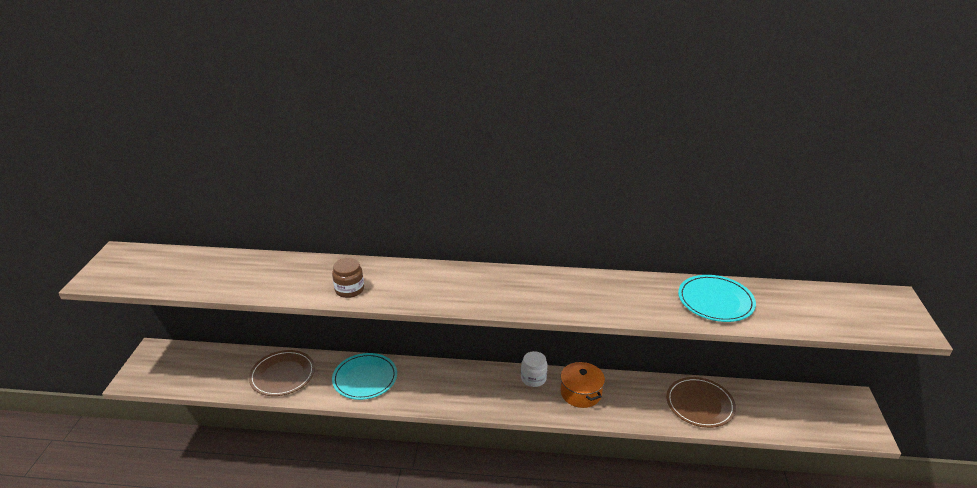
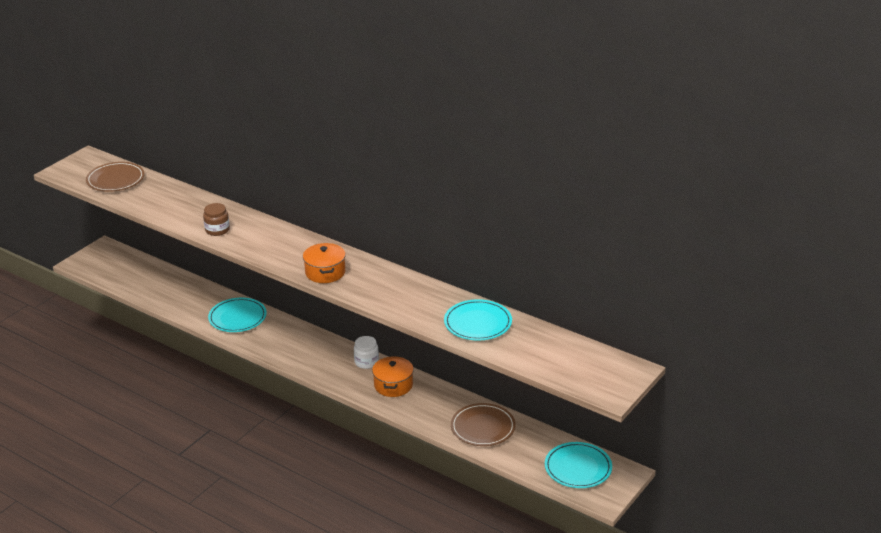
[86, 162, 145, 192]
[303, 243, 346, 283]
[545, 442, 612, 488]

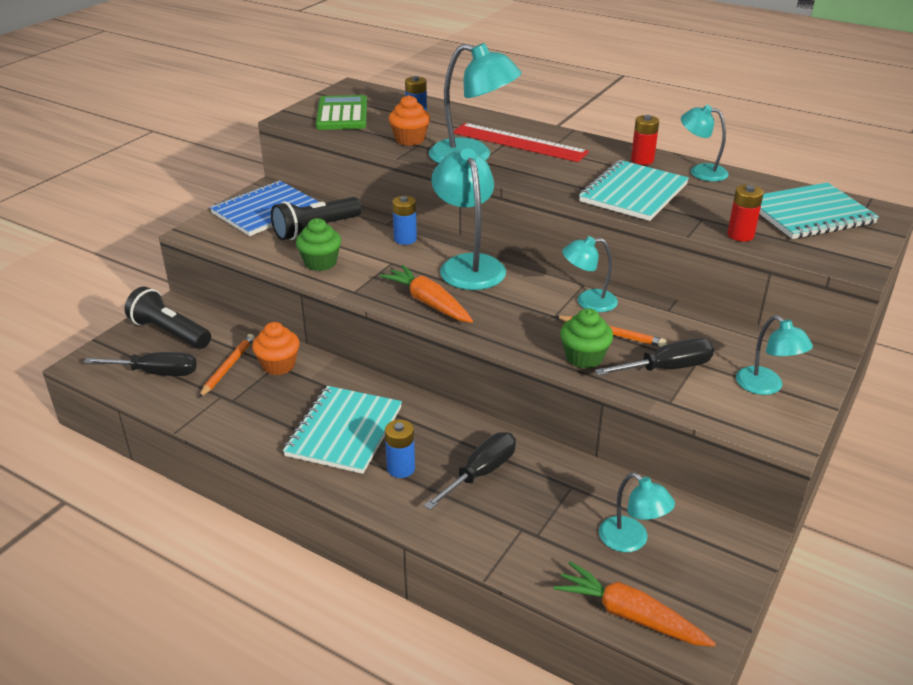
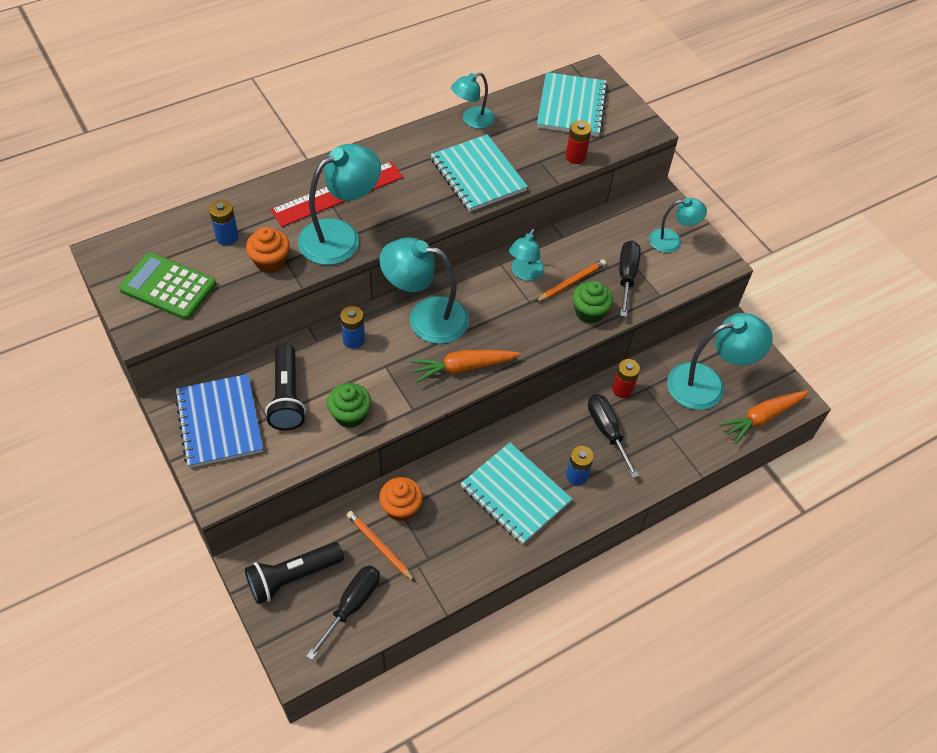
[612, 359, 640, 398]
[667, 313, 773, 410]

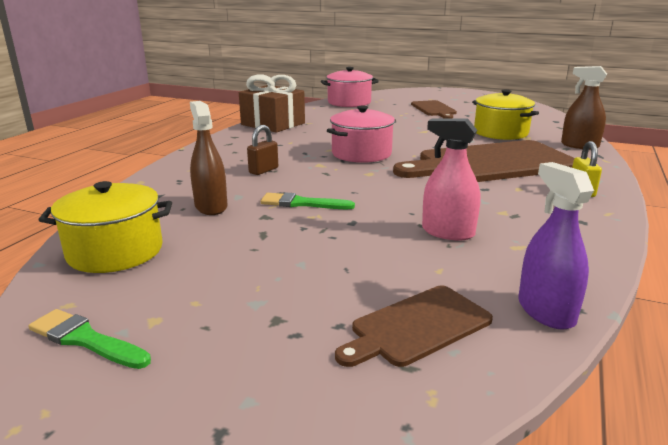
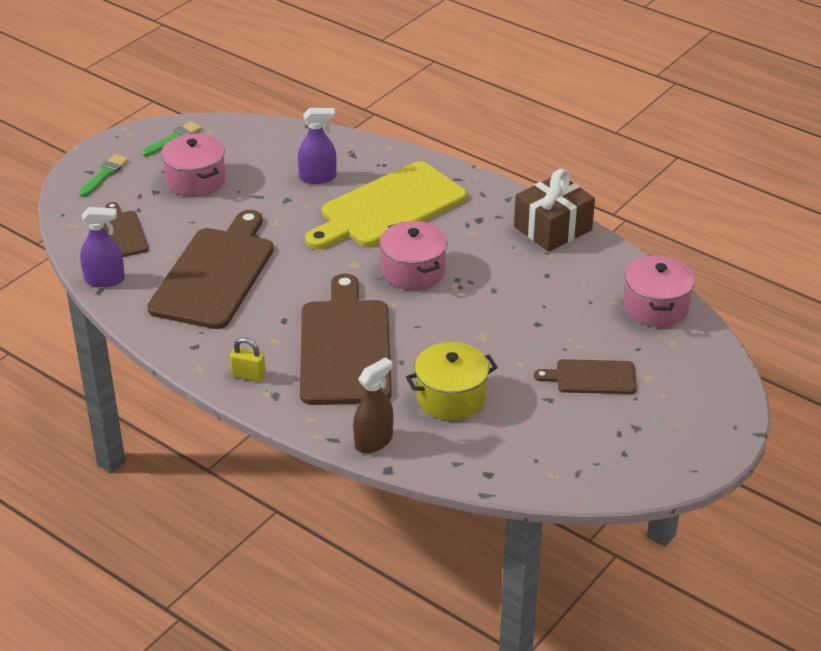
[298, 108, 337, 184]
[147, 210, 274, 329]
[305, 161, 467, 249]
[39, 181, 172, 273] (first image)
[79, 154, 128, 197]
[161, 134, 225, 197]

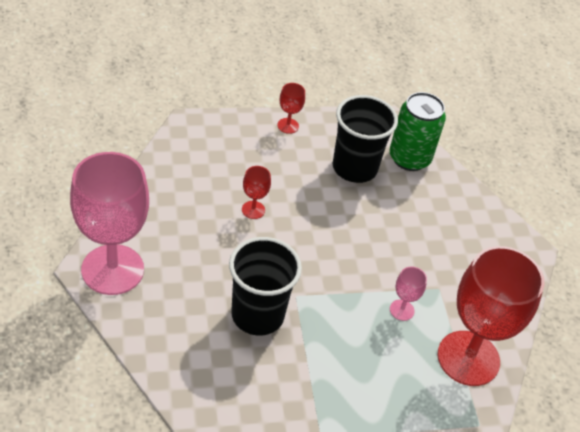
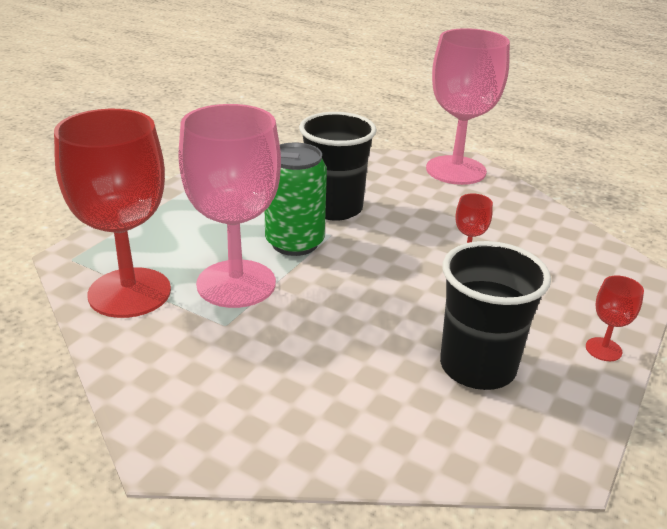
[265, 142, 327, 256]
[178, 104, 281, 308]

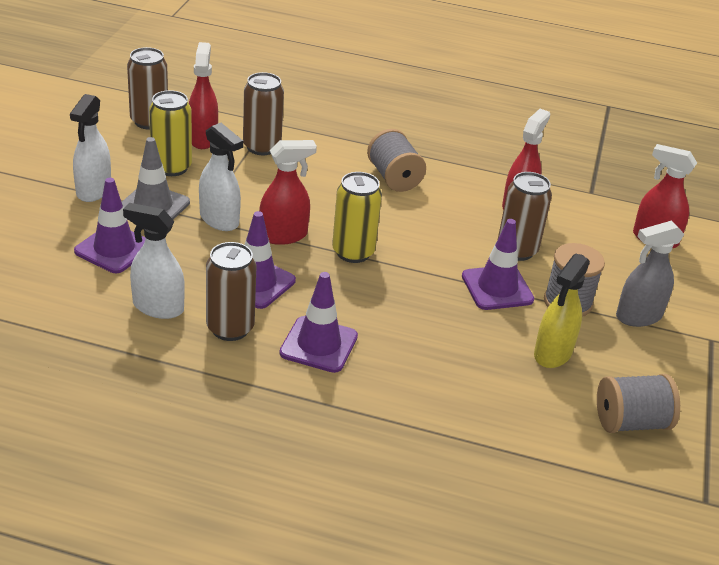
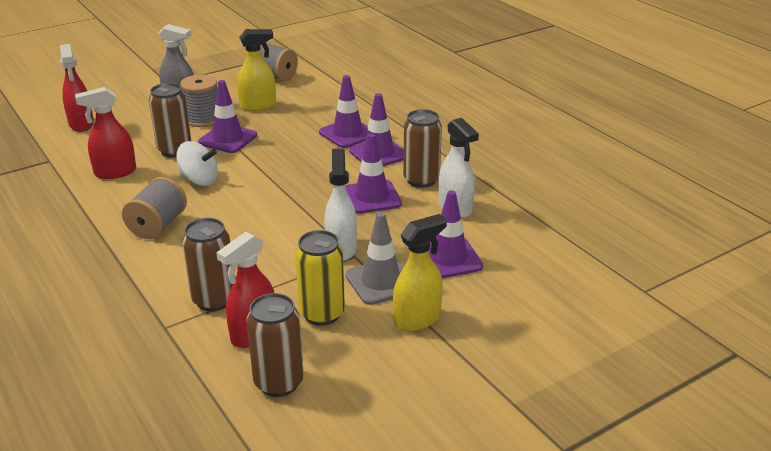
[393, 214, 447, 331]
[259, 140, 317, 245] (first image)
[332, 172, 382, 263] (first image)
[319, 75, 368, 148]
[176, 141, 218, 186]

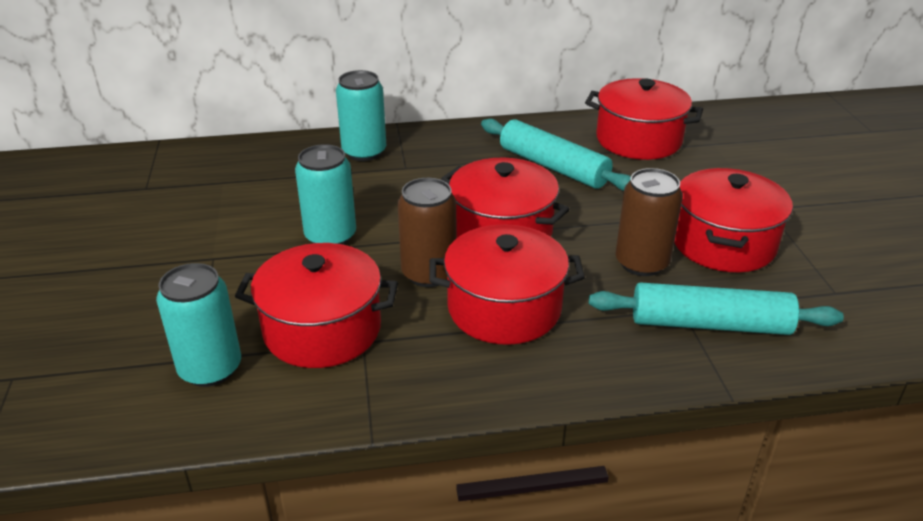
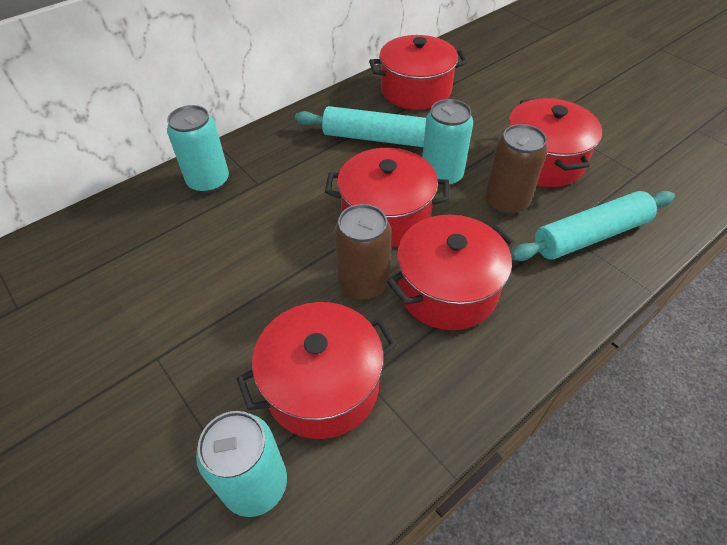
[422, 99, 473, 187]

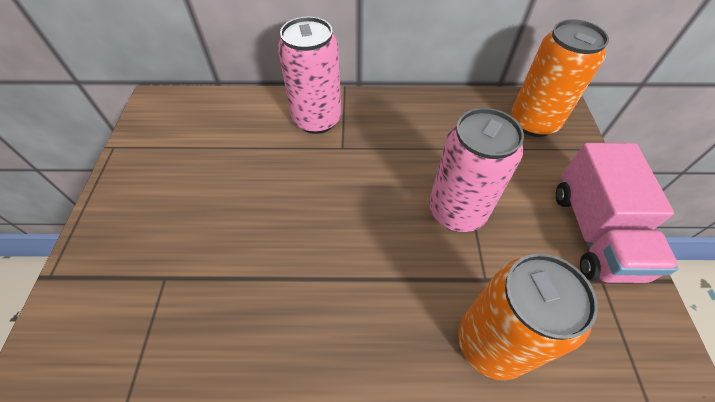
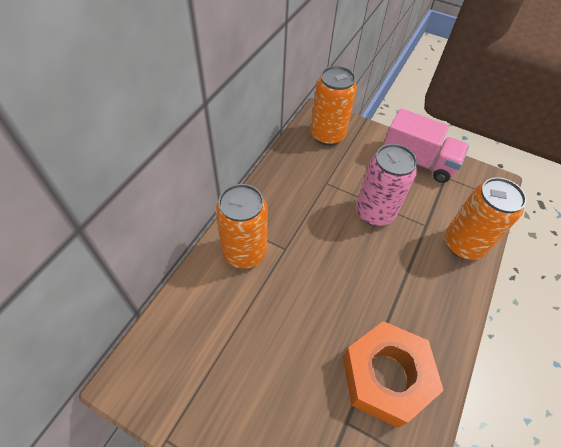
[215, 184, 268, 269]
[343, 321, 444, 428]

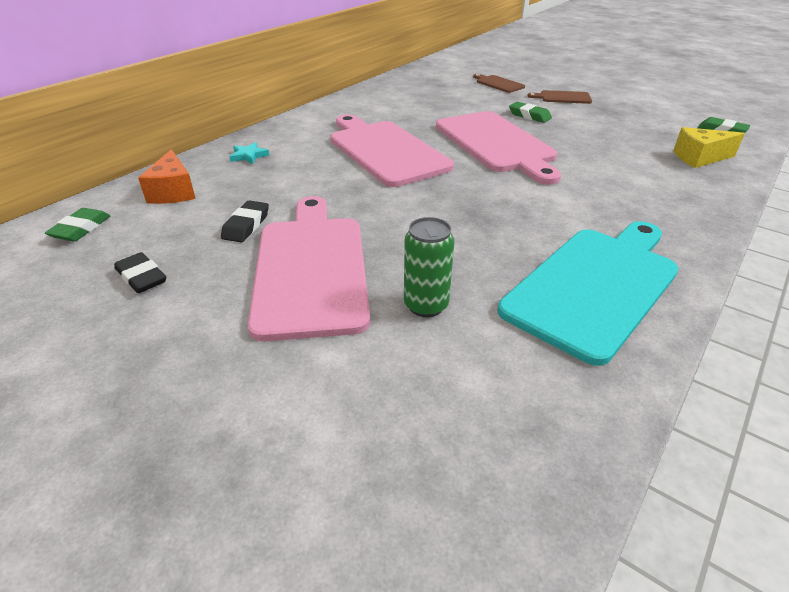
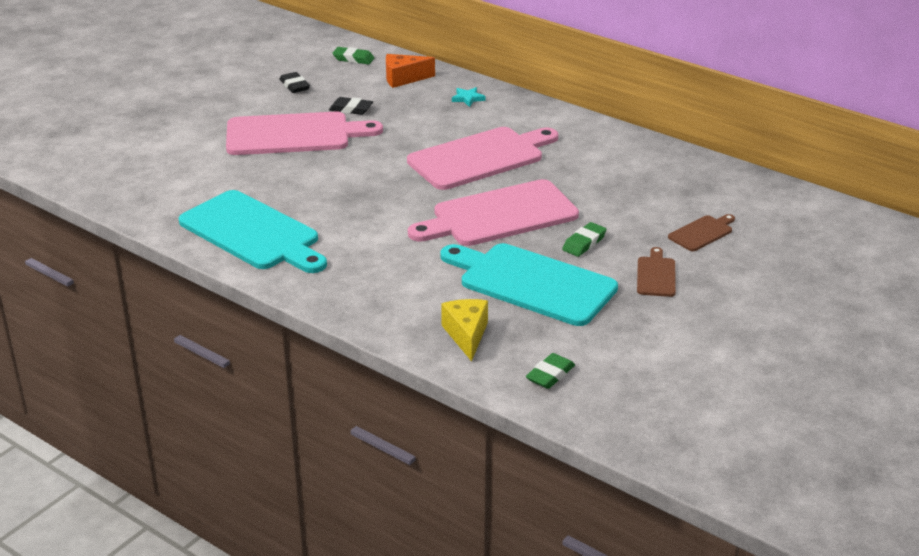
[404, 217, 455, 317] (first image)
[279, 72, 310, 93]
[440, 243, 618, 326]

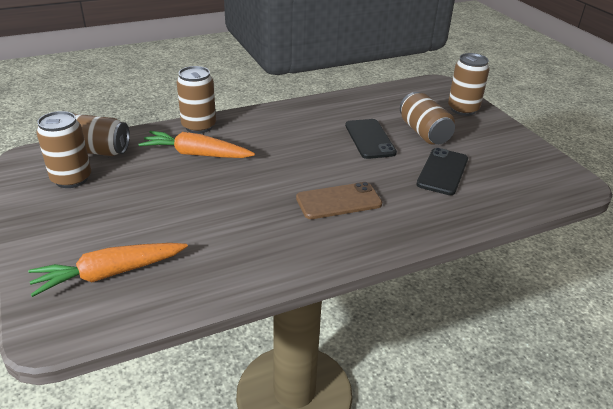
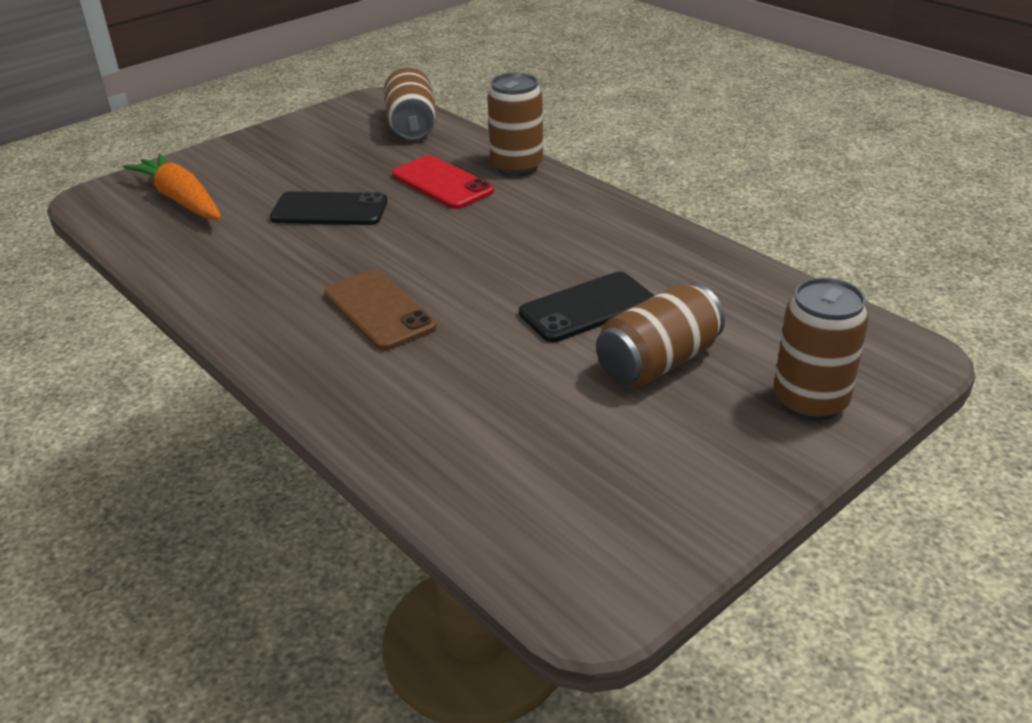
[36, 111, 91, 188] (first image)
[392, 155, 494, 209]
[270, 191, 388, 225]

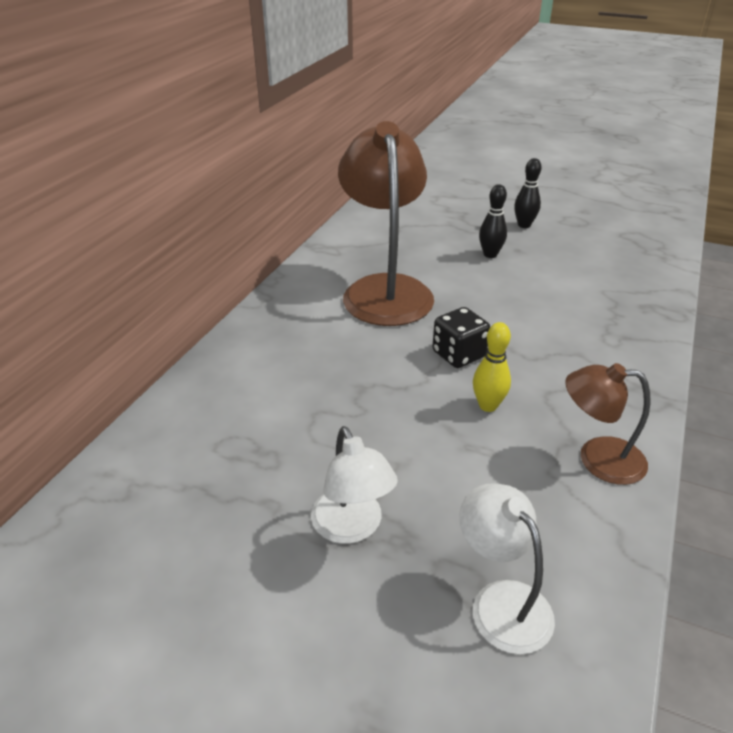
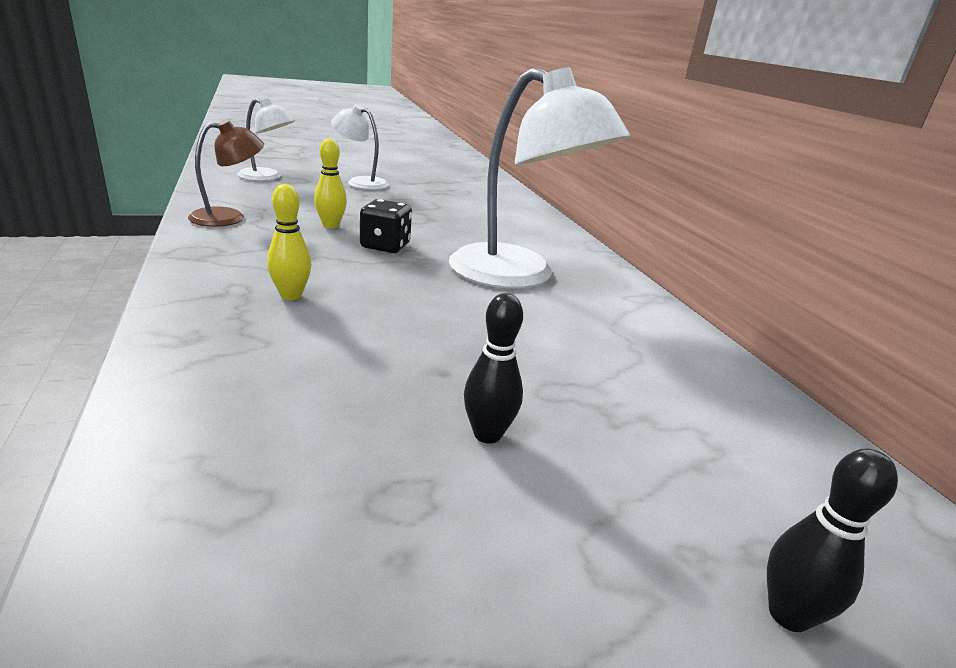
[449, 67, 630, 289]
[767, 449, 898, 632]
[267, 184, 311, 300]

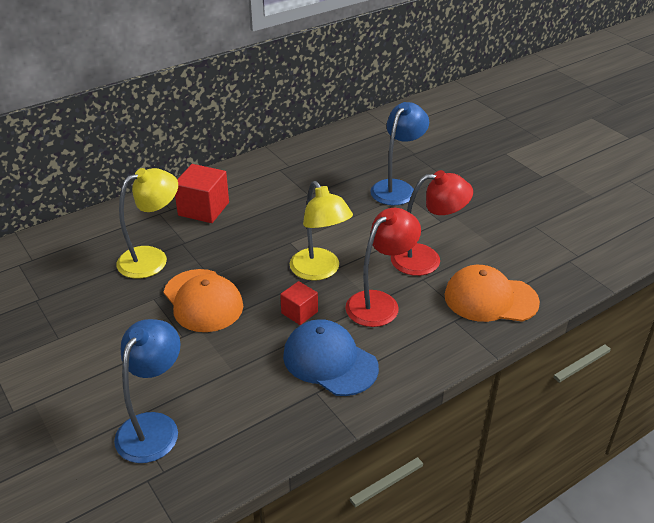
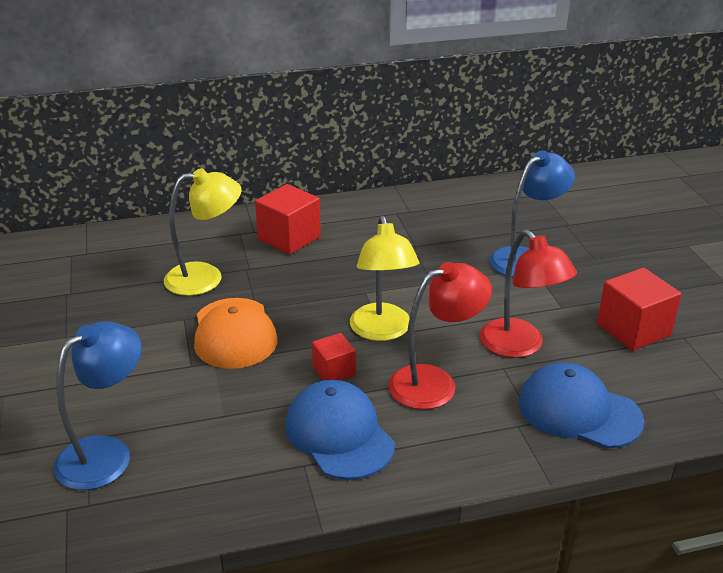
[480, 230, 577, 358]
[519, 362, 644, 448]
[597, 268, 682, 351]

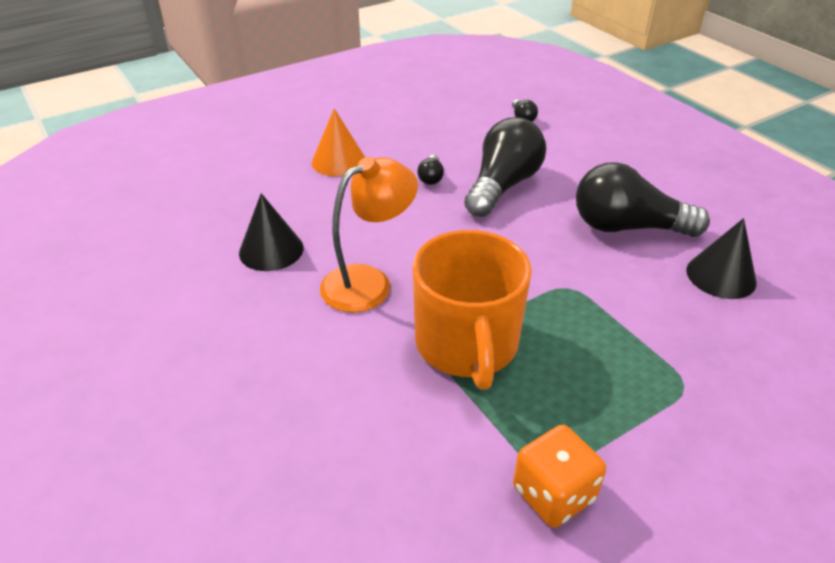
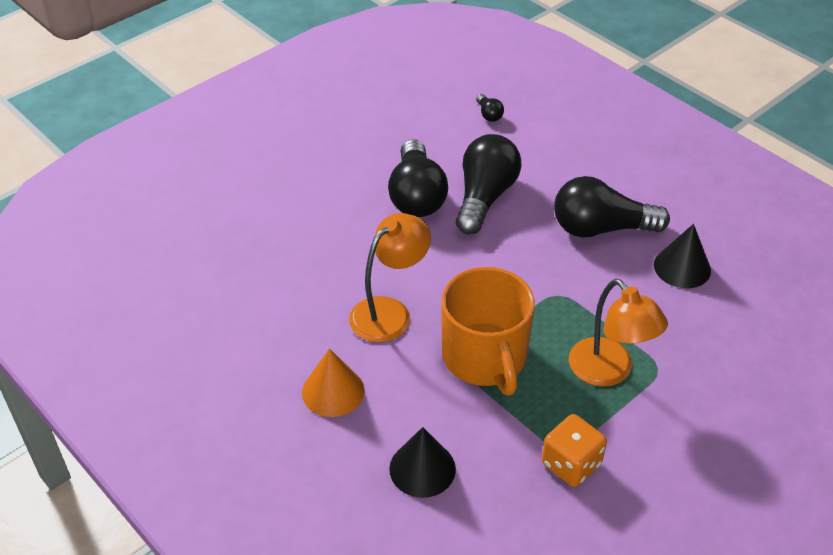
[302, 348, 365, 417]
[388, 139, 448, 217]
[389, 427, 456, 498]
[569, 279, 668, 387]

